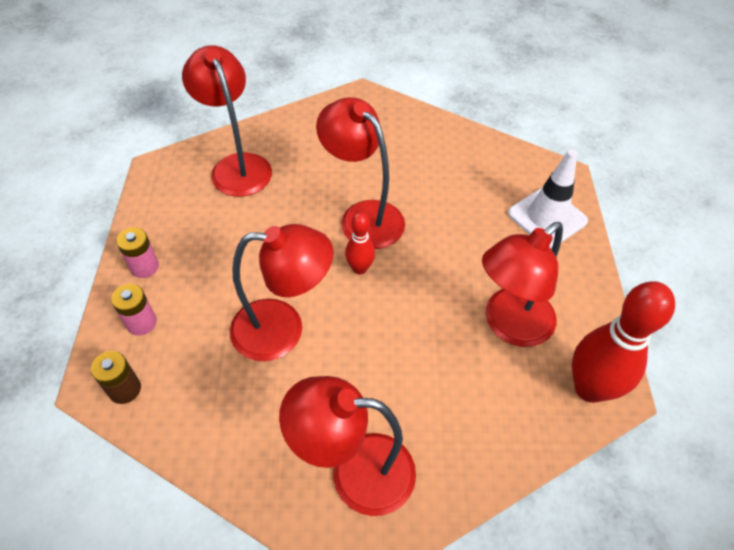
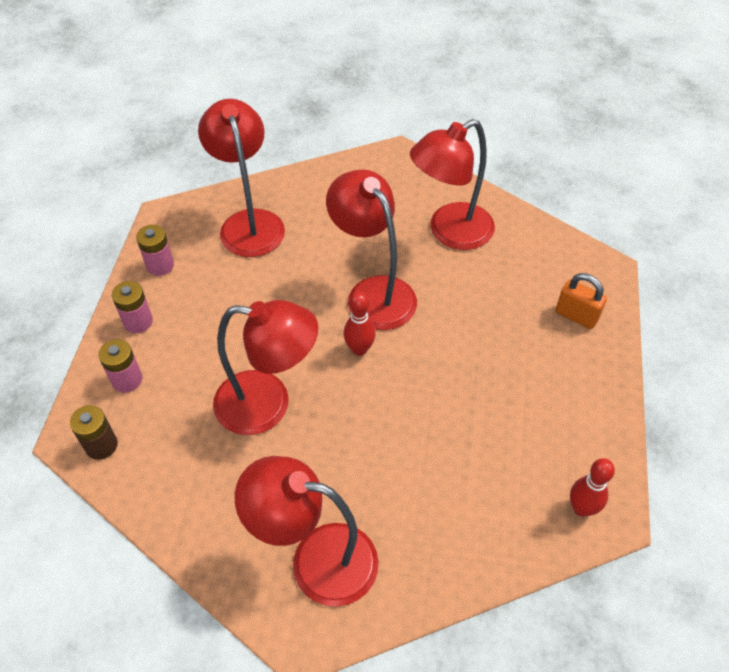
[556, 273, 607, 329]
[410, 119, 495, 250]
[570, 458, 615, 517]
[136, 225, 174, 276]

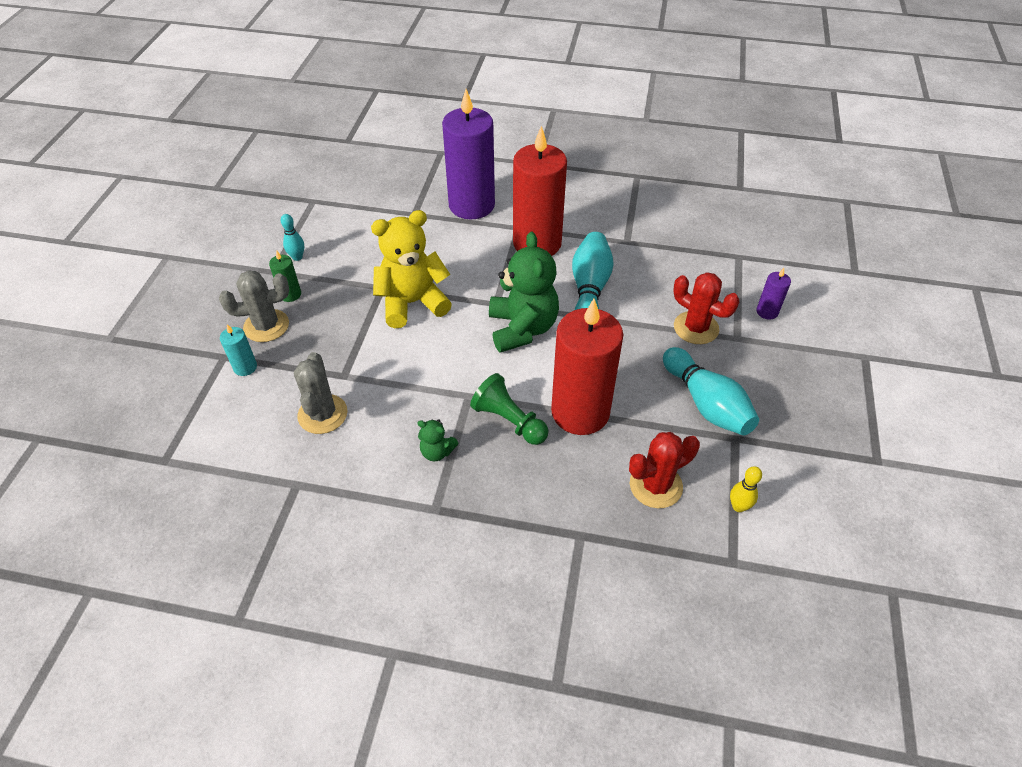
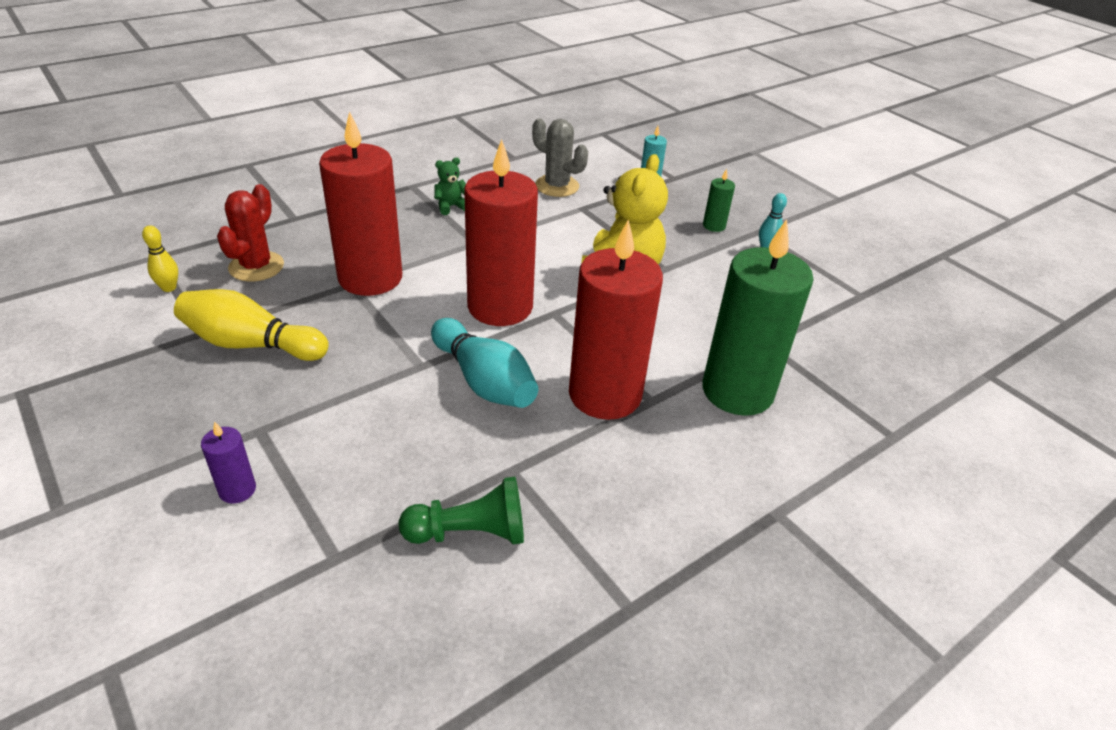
[702, 219, 814, 416]
[464, 139, 538, 326]
[219, 270, 289, 342] (first image)
[673, 272, 739, 344] (first image)
[174, 289, 329, 361]
[399, 477, 524, 545]

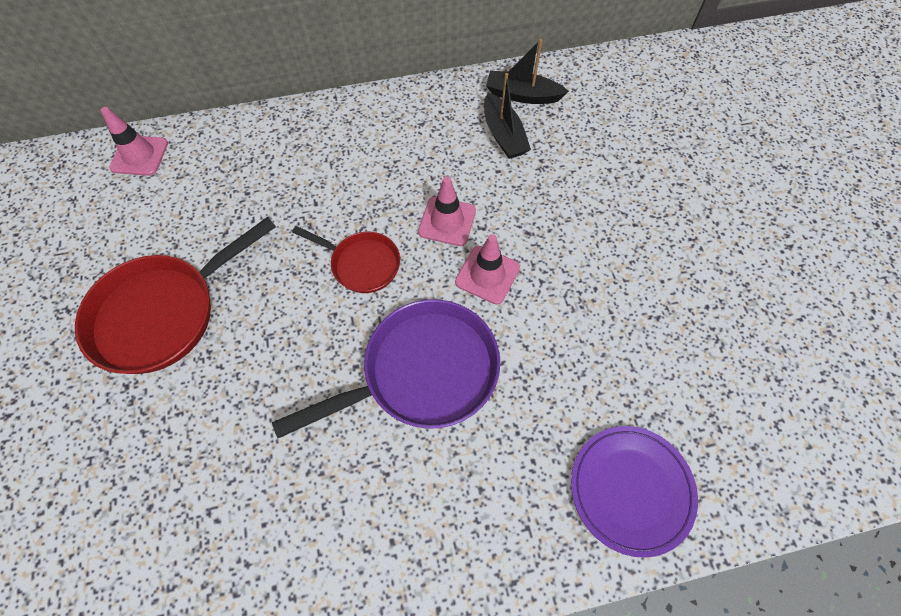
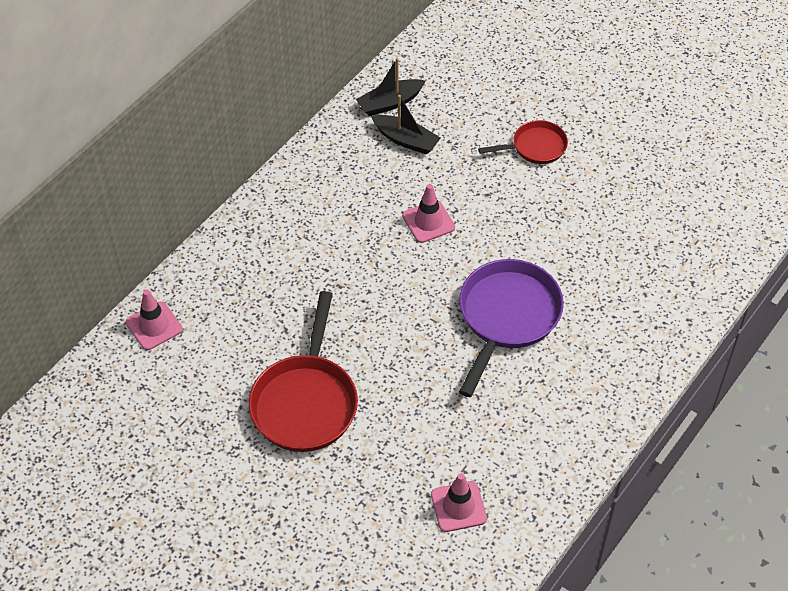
[478, 120, 568, 164]
[431, 473, 487, 532]
[571, 426, 698, 558] (first image)

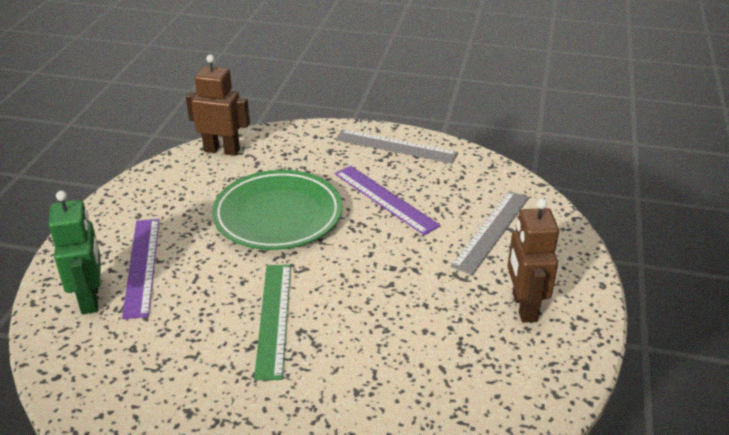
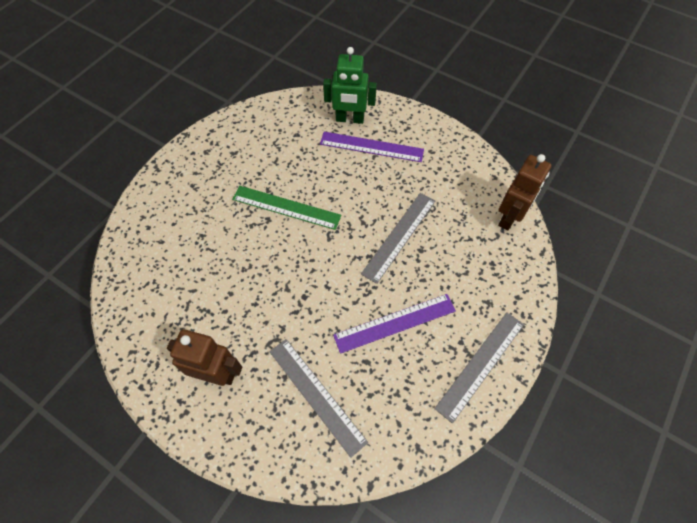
[361, 193, 435, 284]

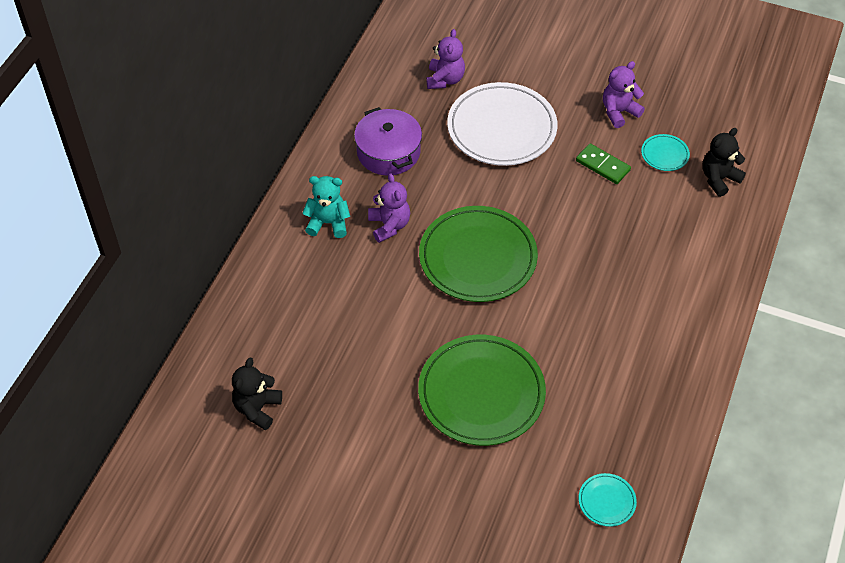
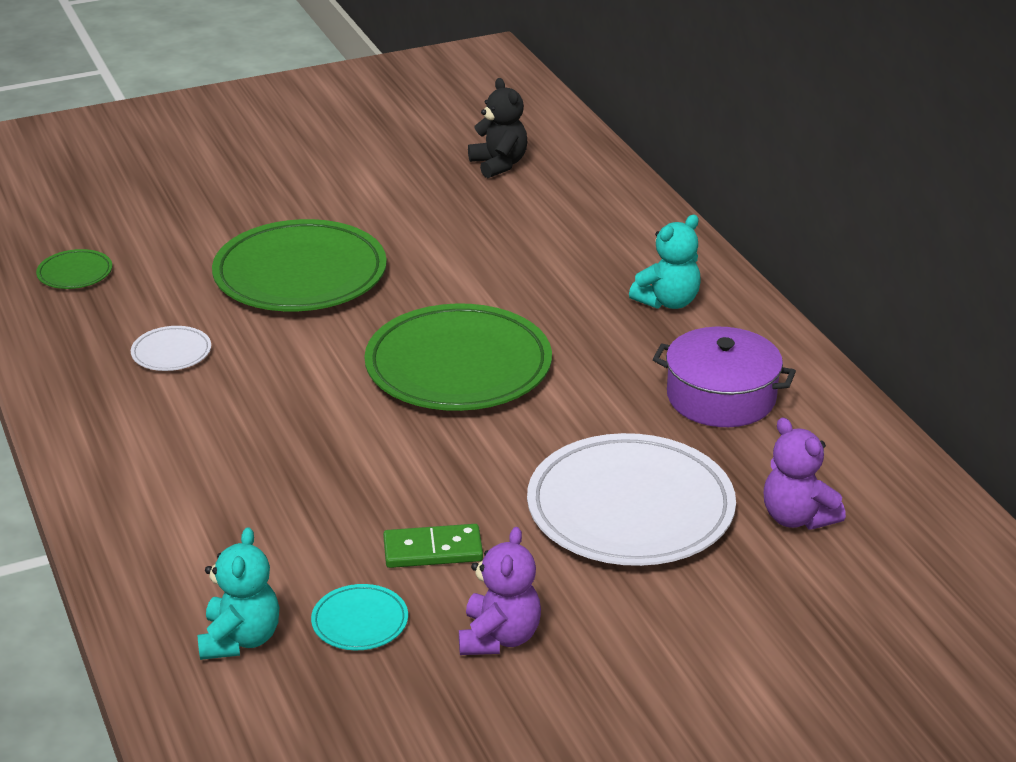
[198, 527, 279, 660]
[368, 173, 410, 243] (first image)
[36, 249, 112, 289]
[131, 326, 211, 371]

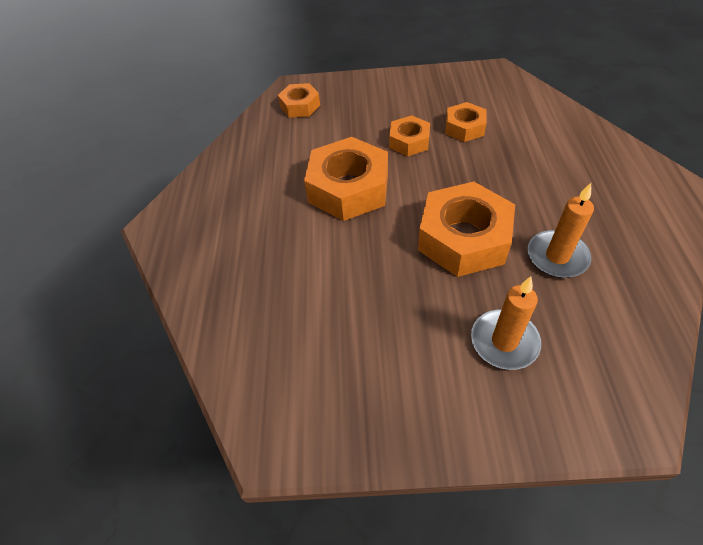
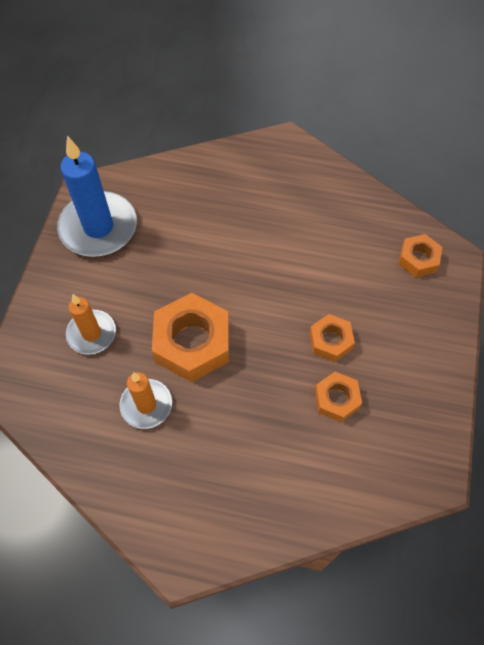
[304, 137, 388, 221] (first image)
[57, 136, 137, 257]

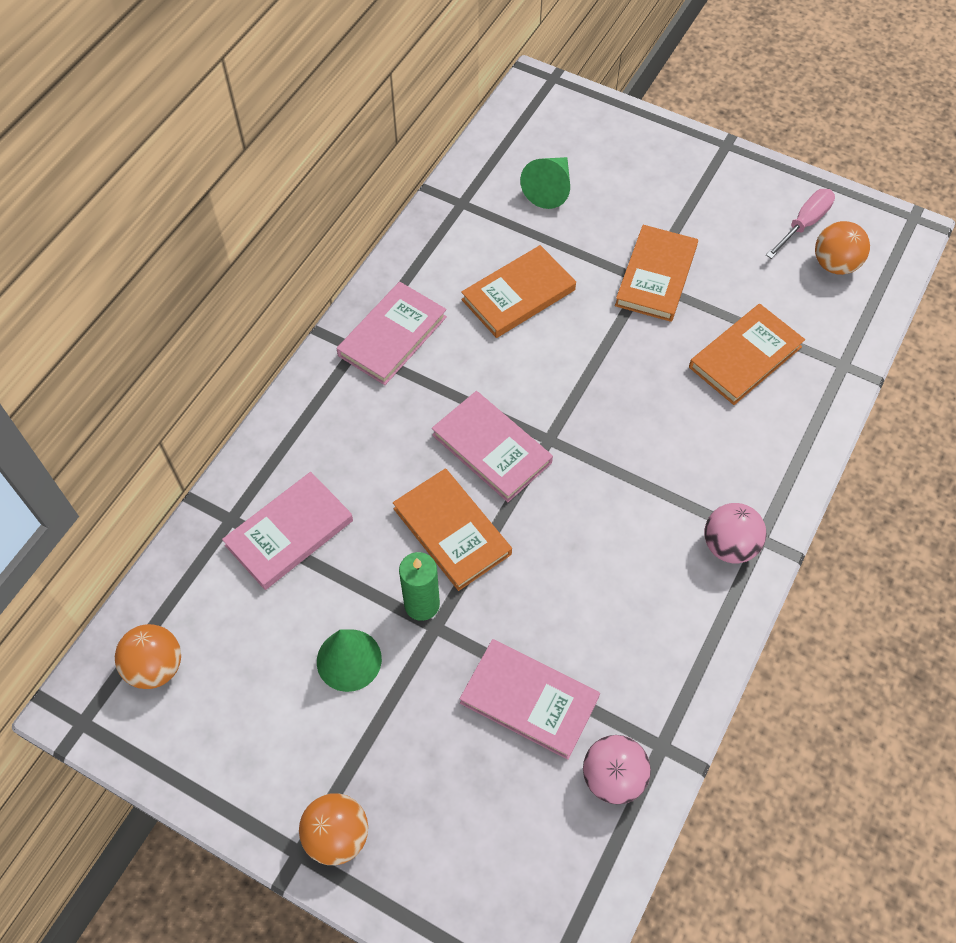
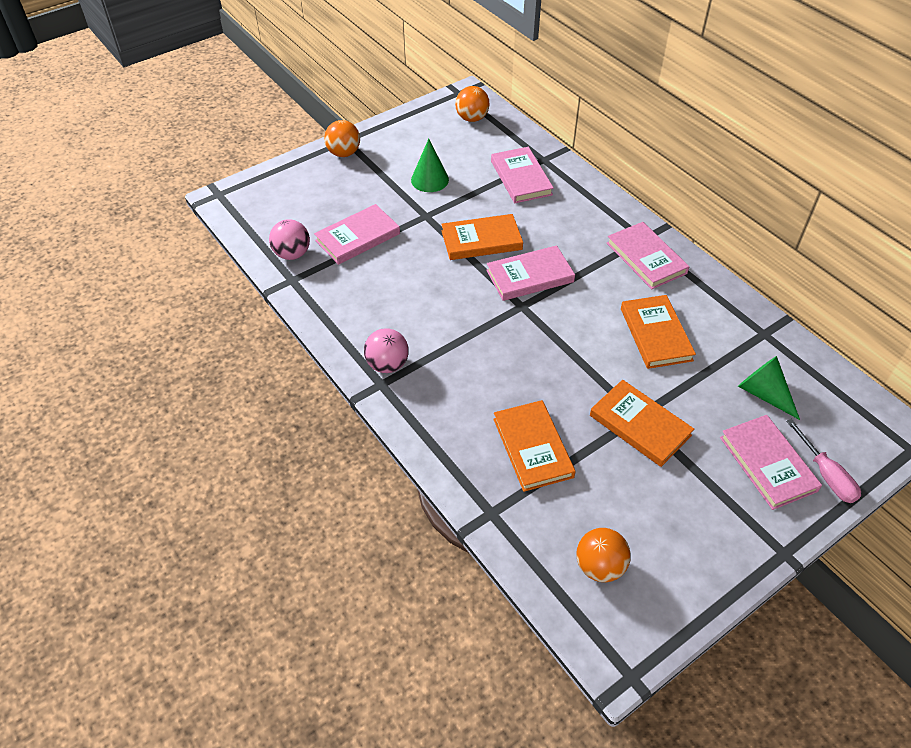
[786, 419, 861, 503]
[399, 552, 440, 621] (first image)
[720, 415, 822, 510]

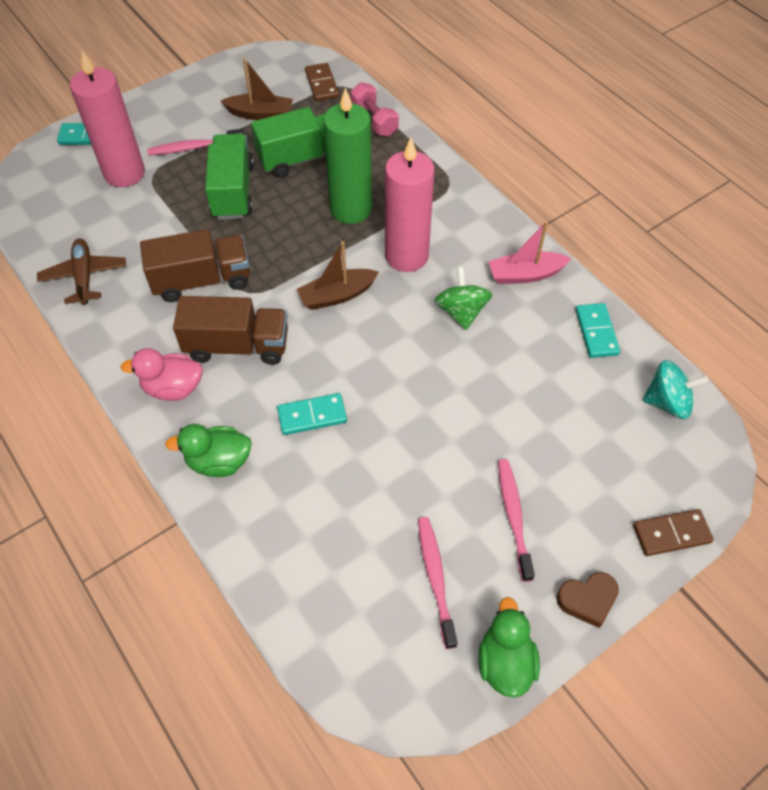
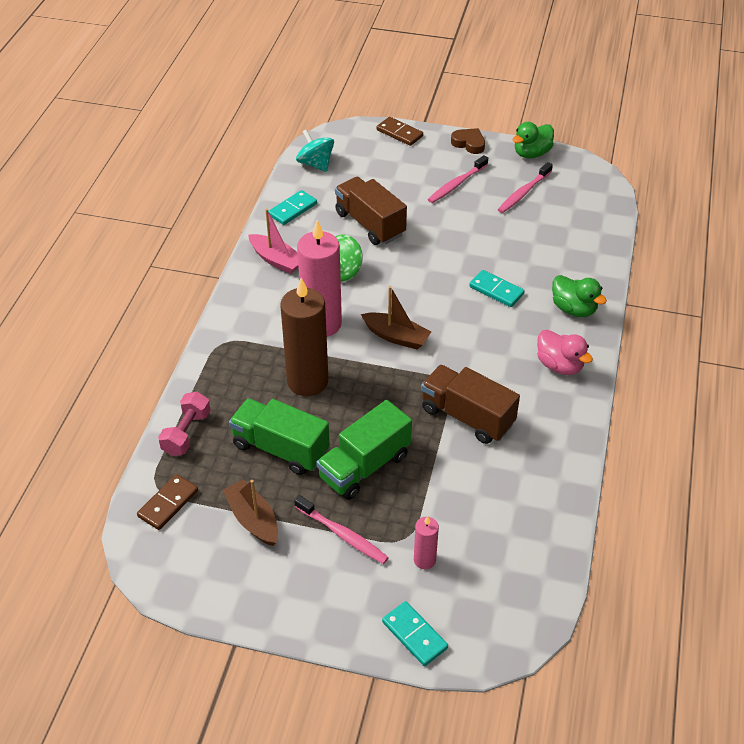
[414, 516, 439, 569]
[280, 278, 328, 396]
[37, 239, 126, 305] (first image)
[335, 177, 407, 245]

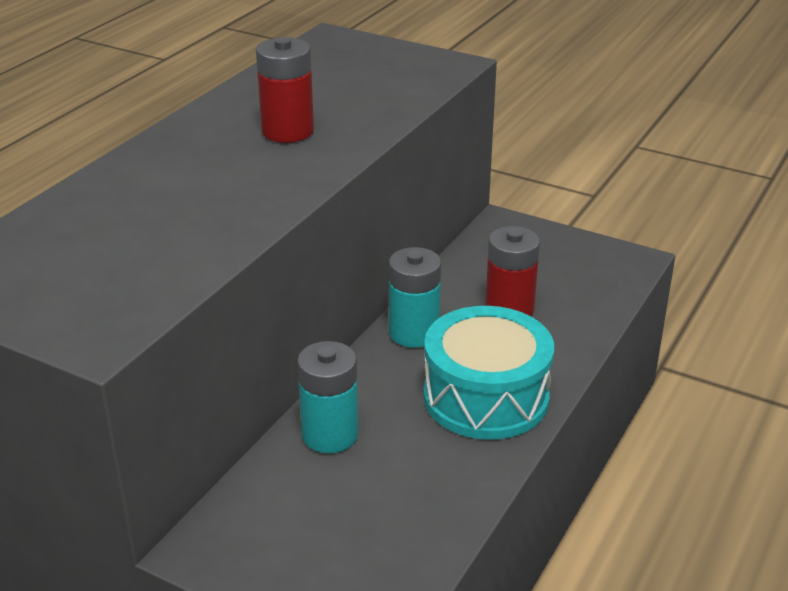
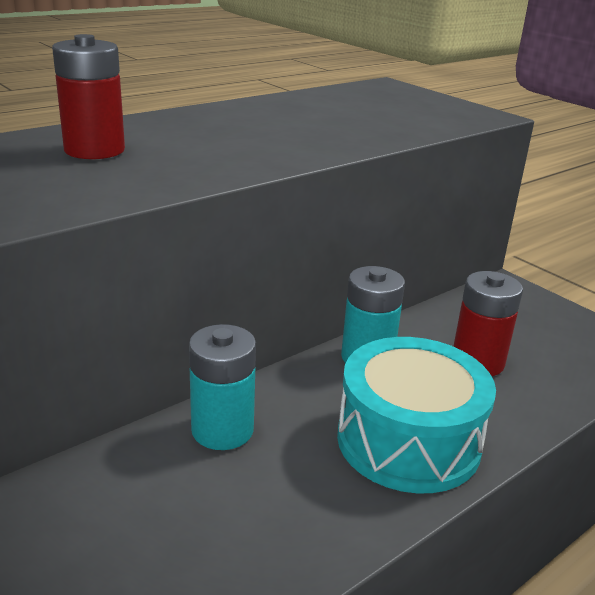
[52, 34, 125, 159]

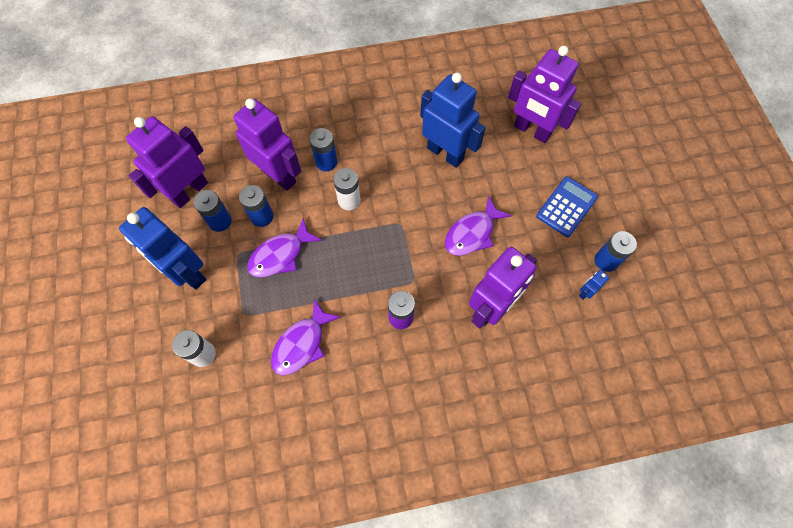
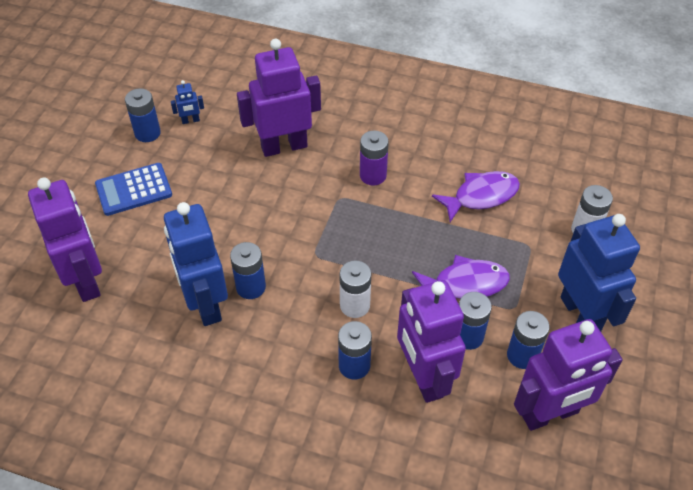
[445, 196, 512, 256] (first image)
[230, 242, 266, 299]

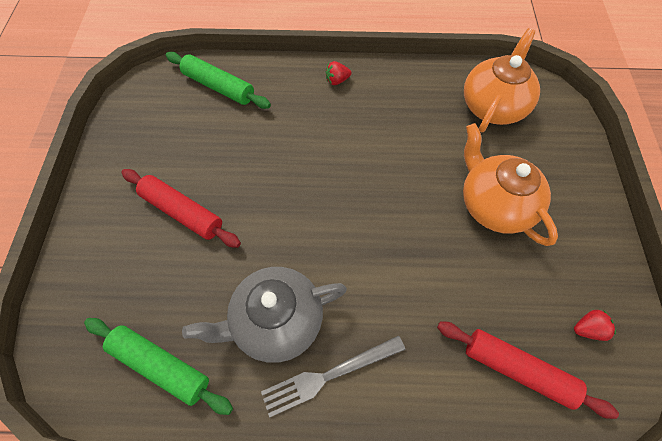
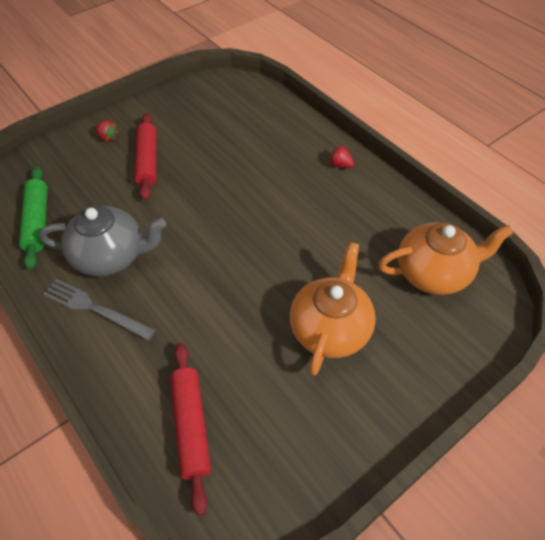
[166, 52, 271, 109] (first image)
[39, 206, 166, 276]
[96, 120, 119, 142]

